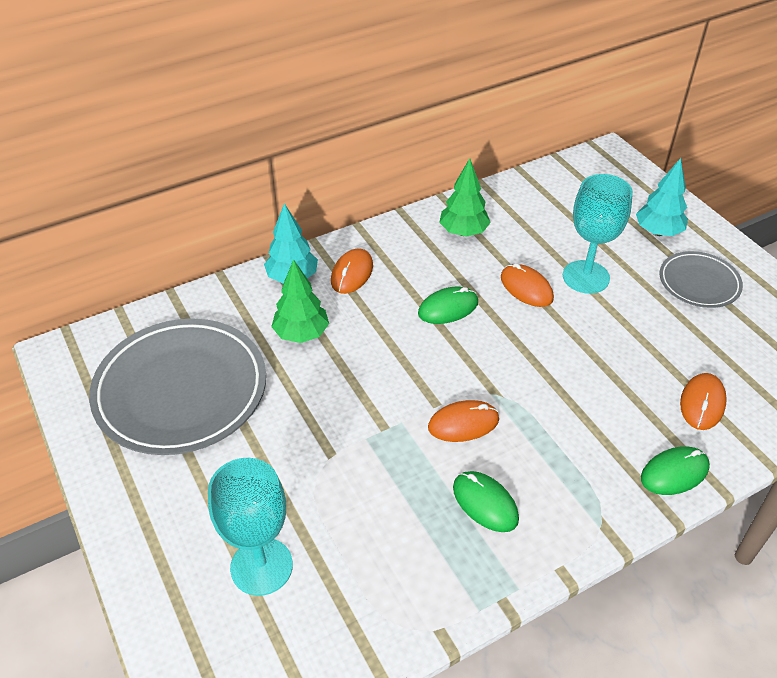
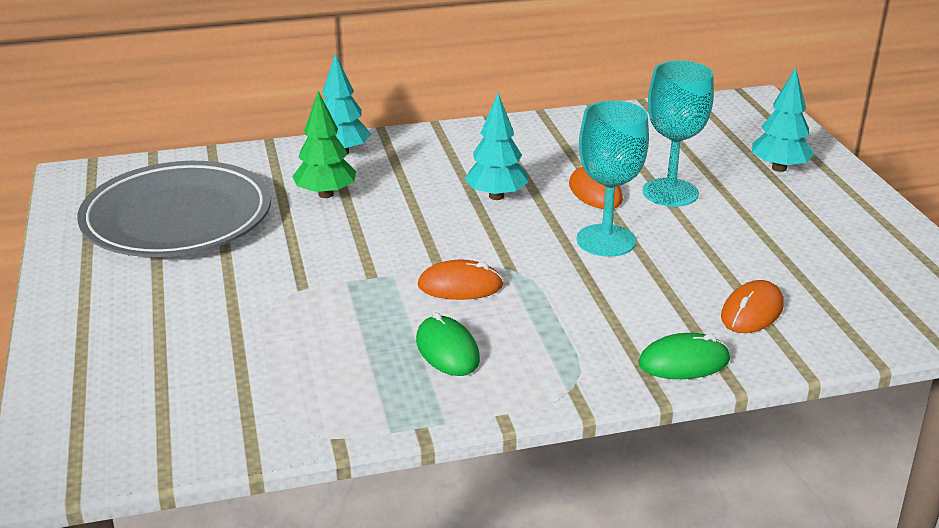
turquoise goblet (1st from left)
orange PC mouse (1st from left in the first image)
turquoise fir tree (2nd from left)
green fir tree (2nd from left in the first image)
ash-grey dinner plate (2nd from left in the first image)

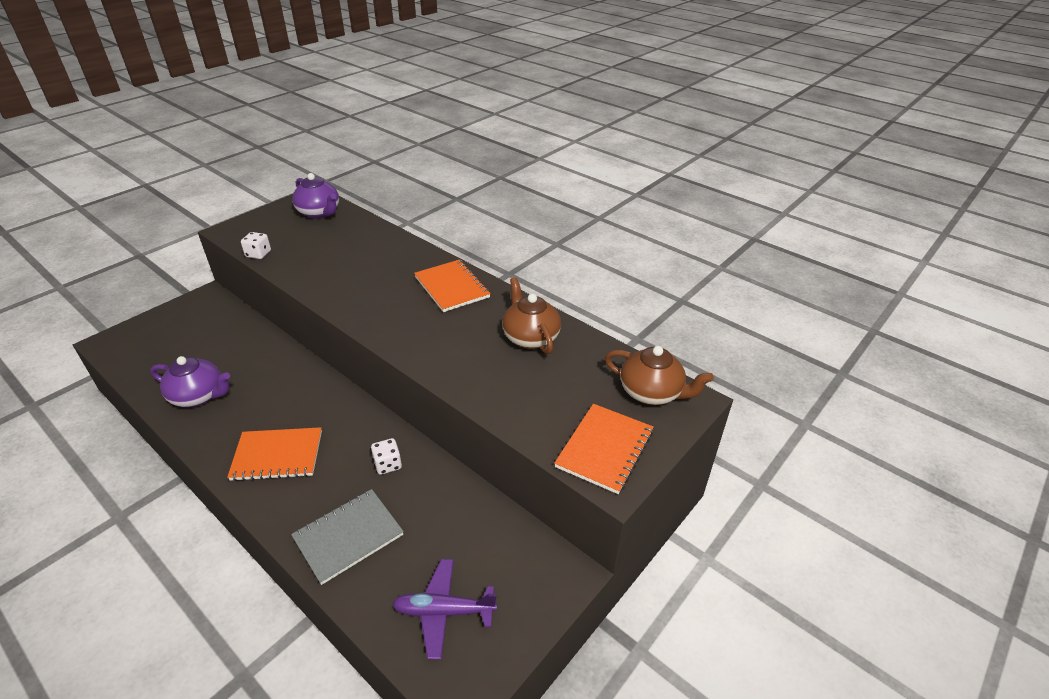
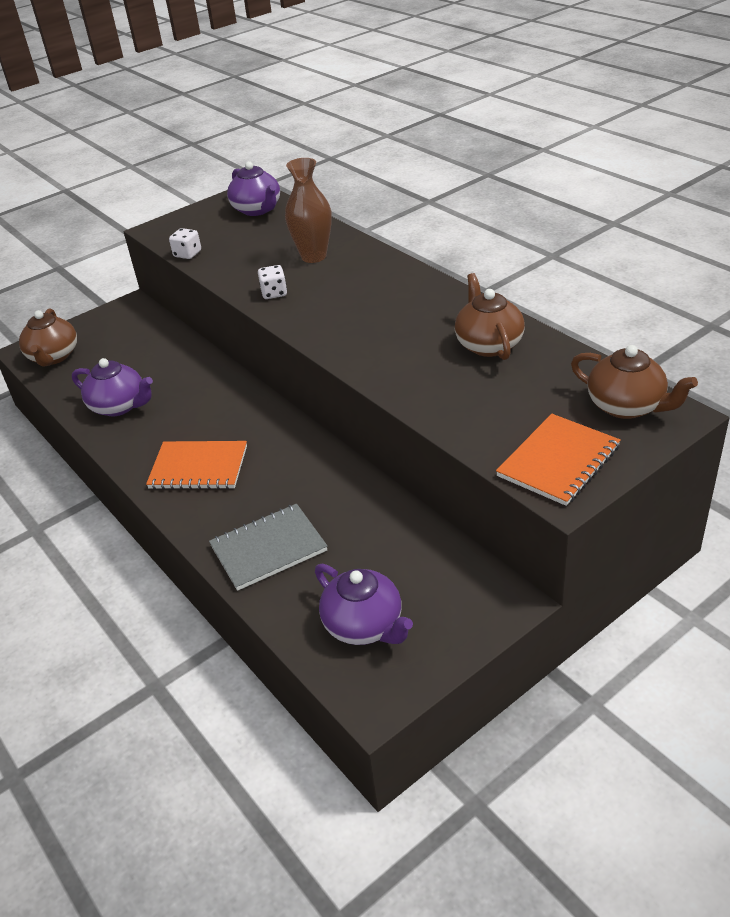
snow-white die (2nd from left)
violet china teapot (3rd from left)
orange notebook (2nd from left in the first image)
brown china teapot (1st from left)
brown vase

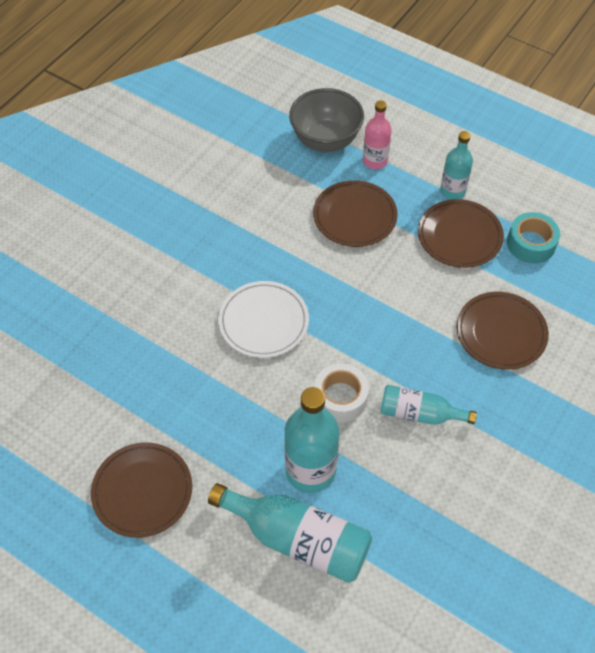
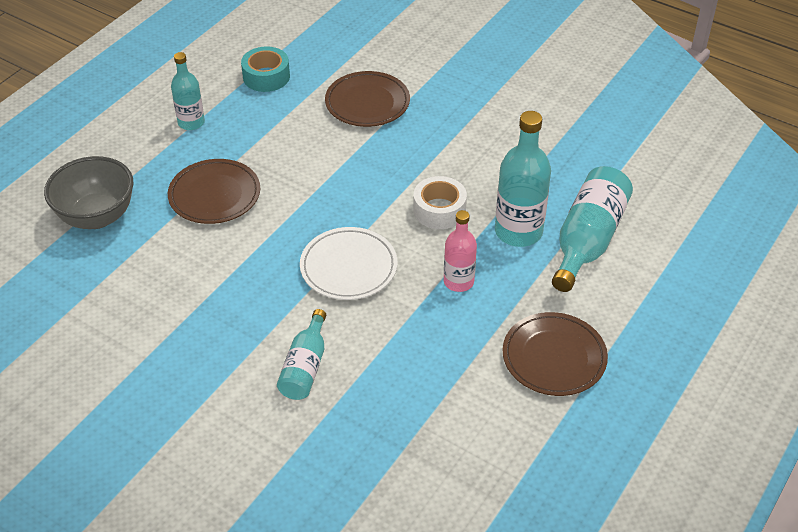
pink drink bottle
turquoise drink bottle (2nd from left)
brown dinner plate (3rd from left in the first image)

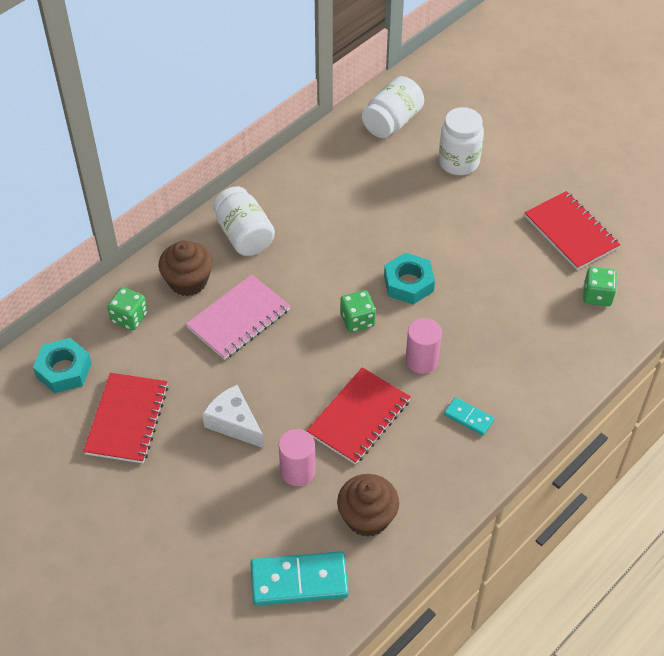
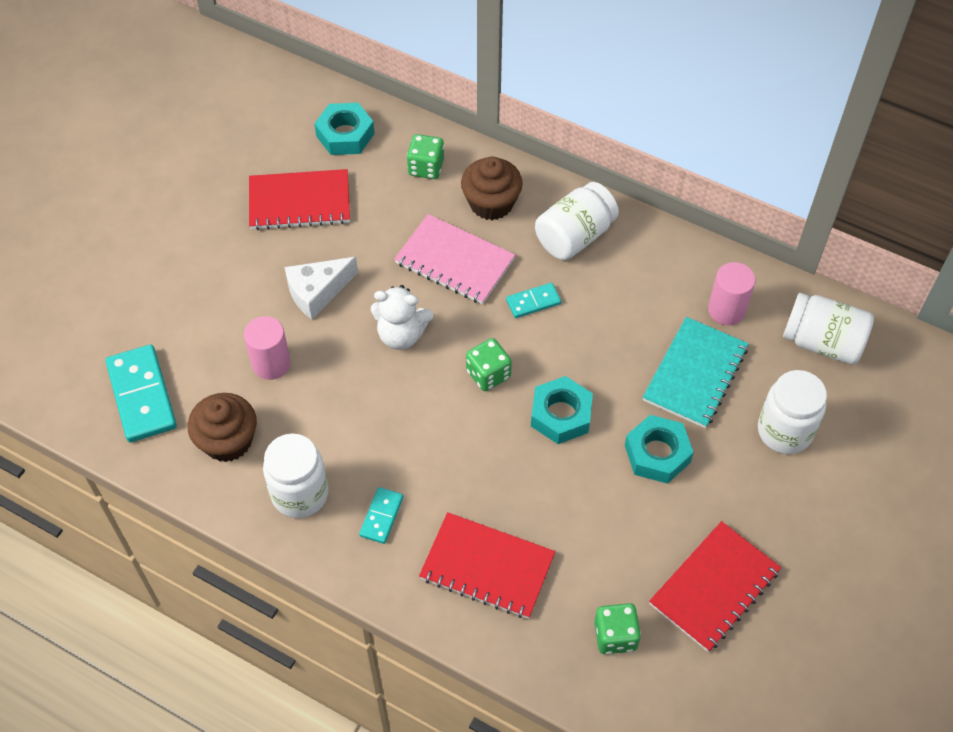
snow-white cheese wedge
crimson notebook (2nd from left)
pink cylinder shape (2nd from left)
snow-white preserve jar (1st from left)
snow-white stuffed bear
turquoise domino piece (3rd from left)
turquoise hexagon nut (3rd from left)
turquoise notebook

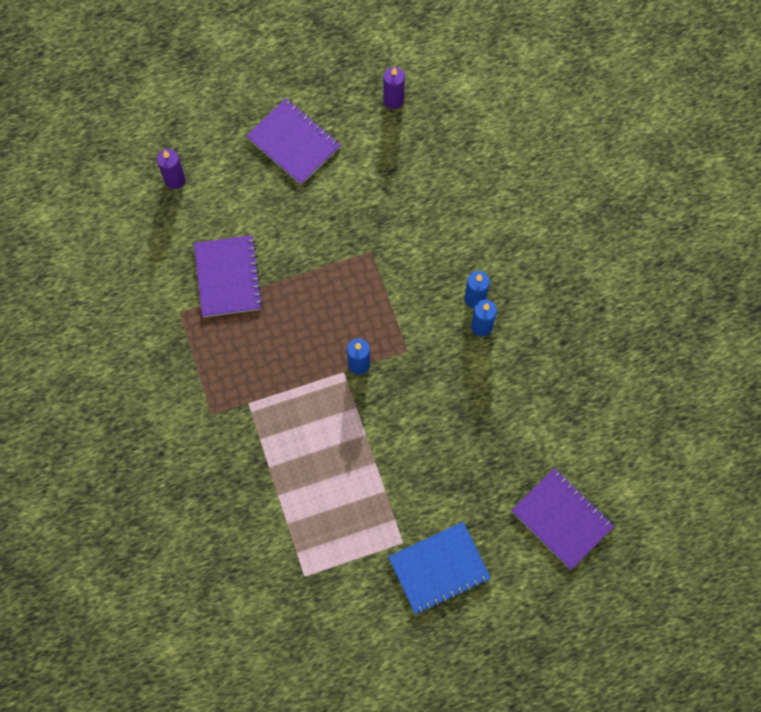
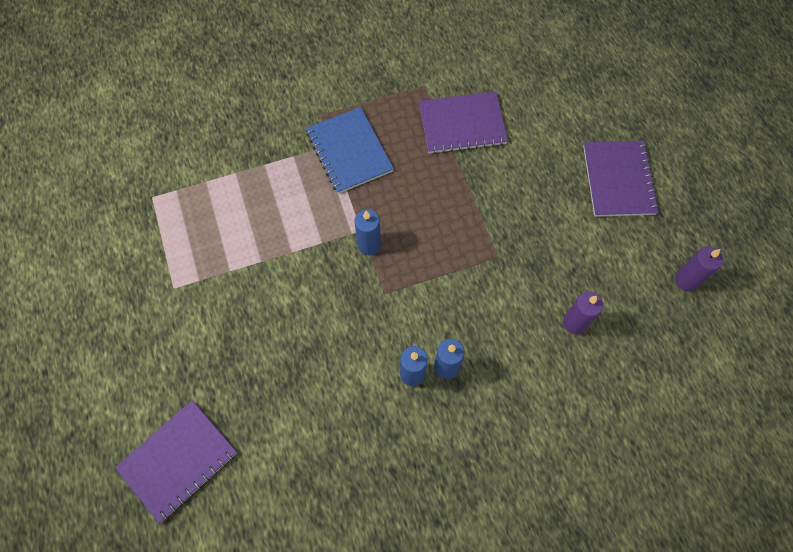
violet pillar candle (1st from left)
violet notebook (3rd from left)
cobalt notebook

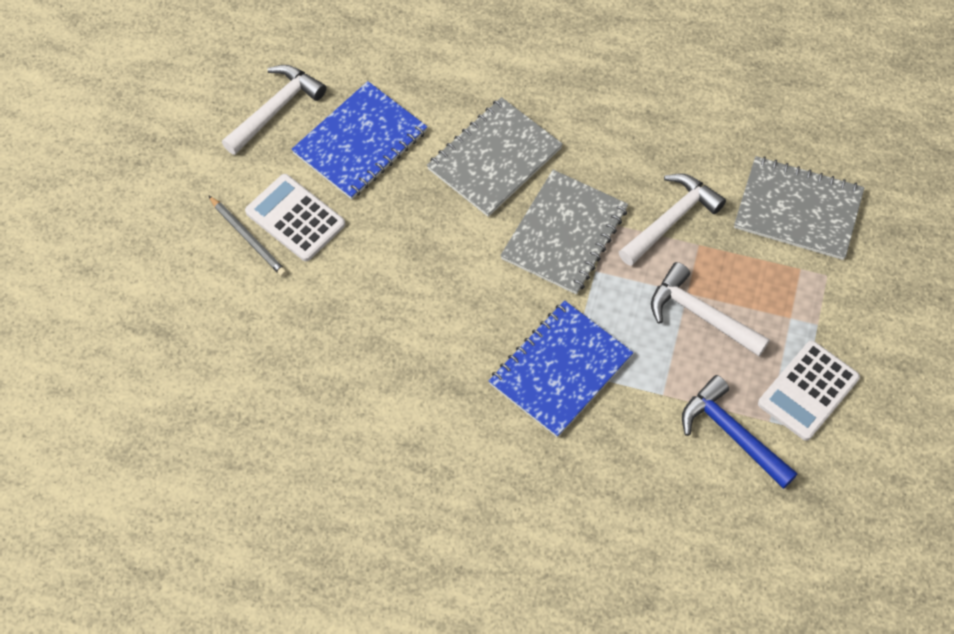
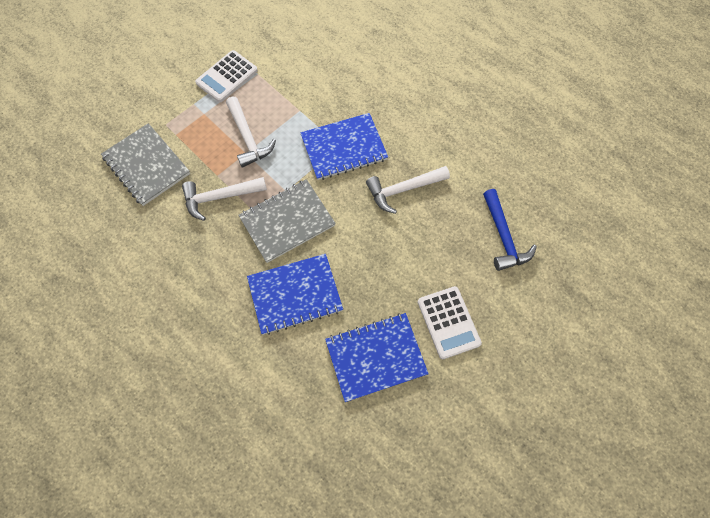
ash-grey pencil
snow-white claw hammer (3rd from left)
cobalt notebook (1st from left)
cobalt claw hammer
snow-white pocket calculator (1st from left)

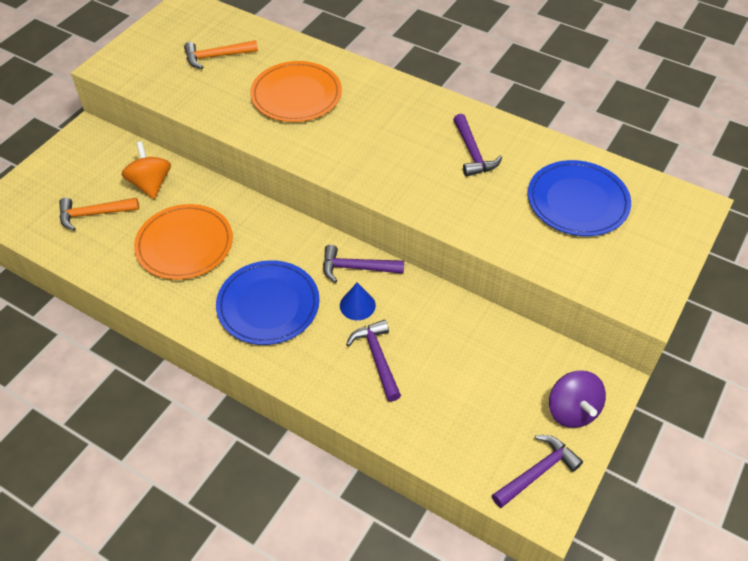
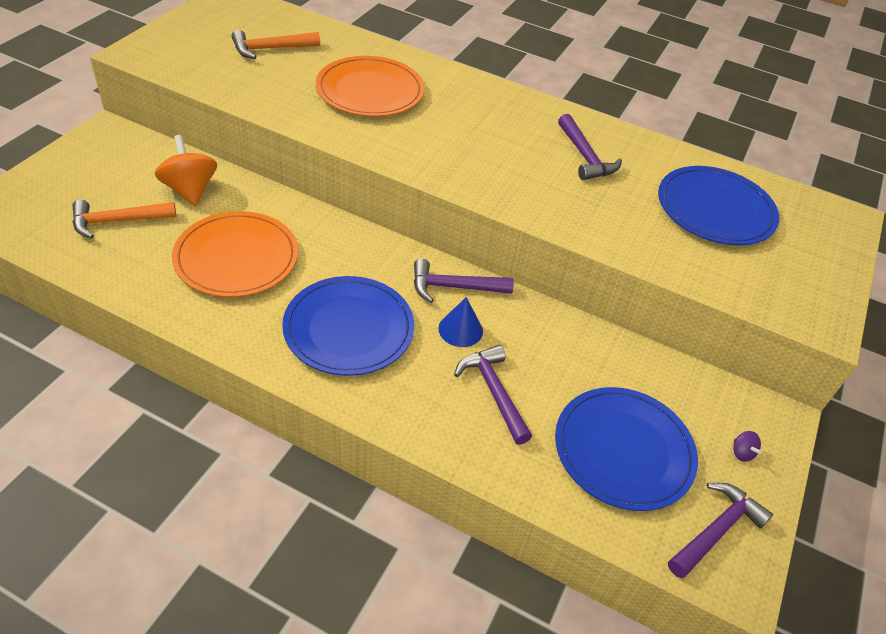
violet spinning top
cobalt dinner plate (2nd from left)

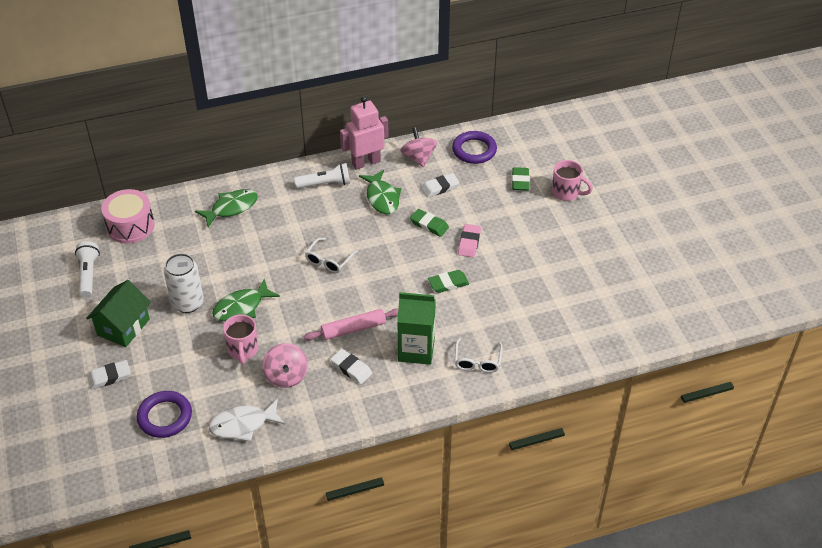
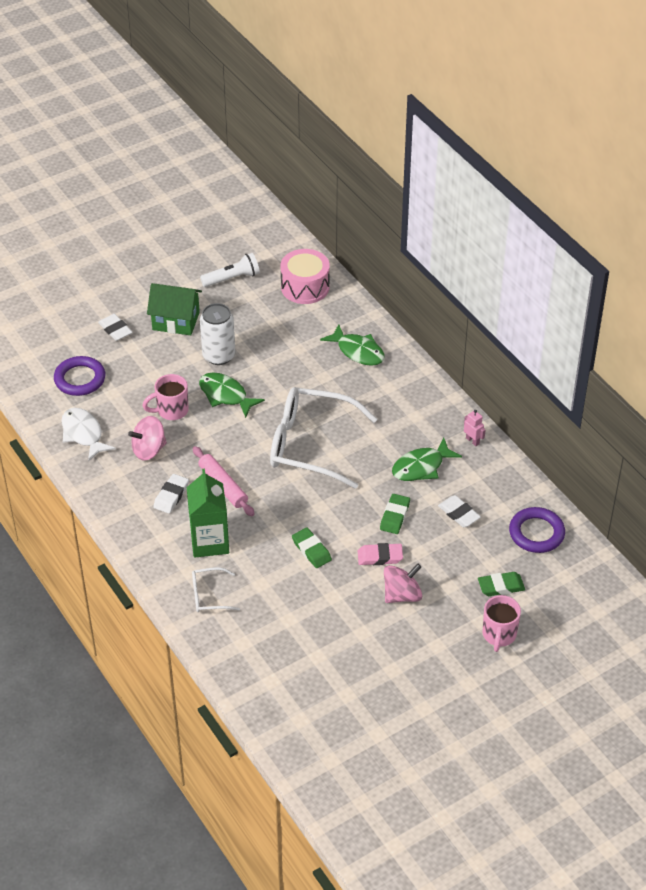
snow-white torch (2nd from left in the first image)
snow-white glasses (2nd from left)
pink robot
pink spinning top (2nd from left)

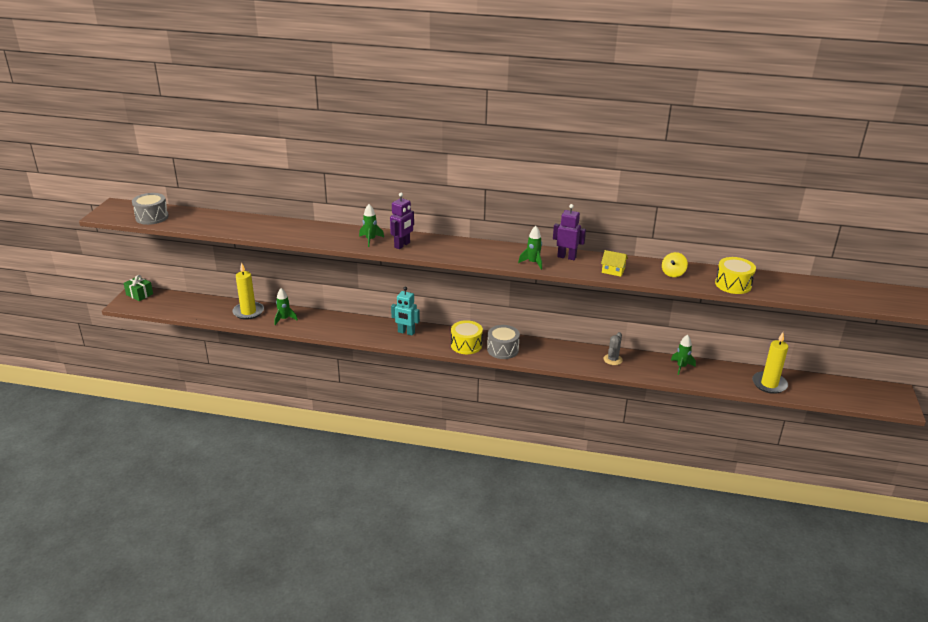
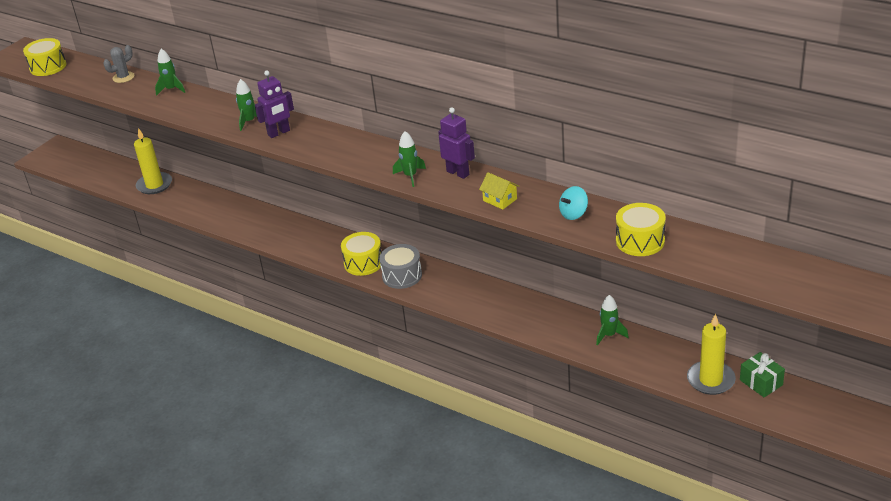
green wrapped gift
yellow toy drum (1st from left)
green rocket (1st from left)
turquoise robot
ash-grey cactus
turquoise spinning top

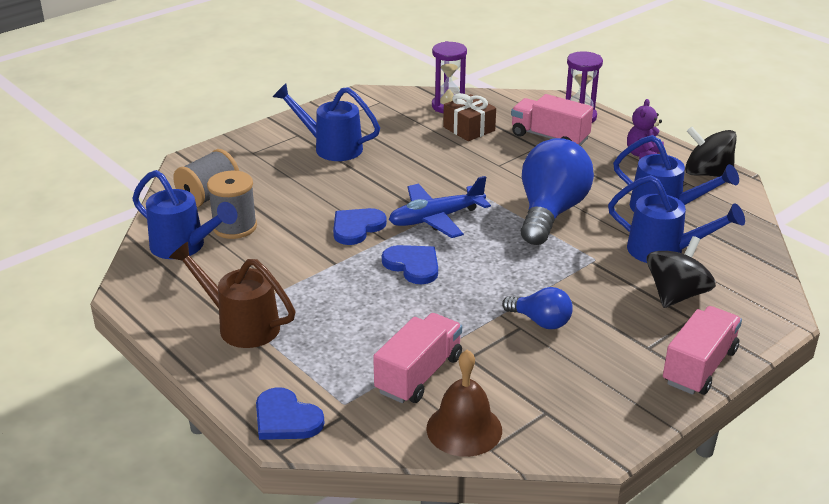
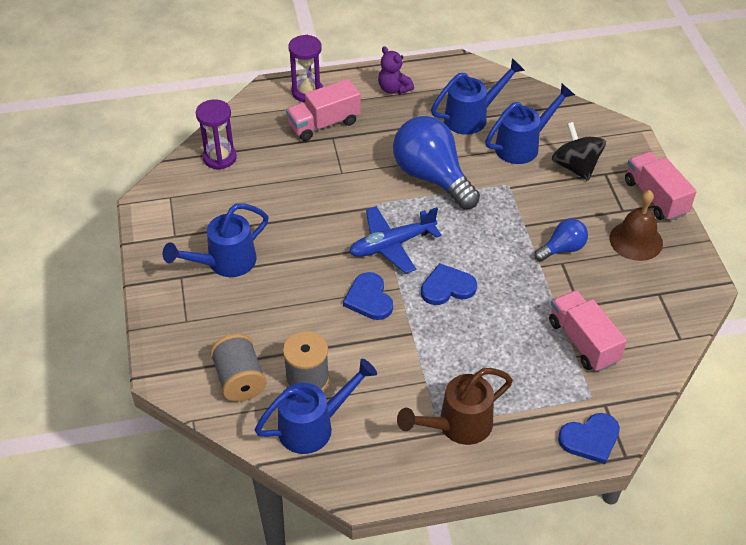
cobalt toy plane
brown school bell
brown wrapped gift
black spinning top (2nd from left in the first image)

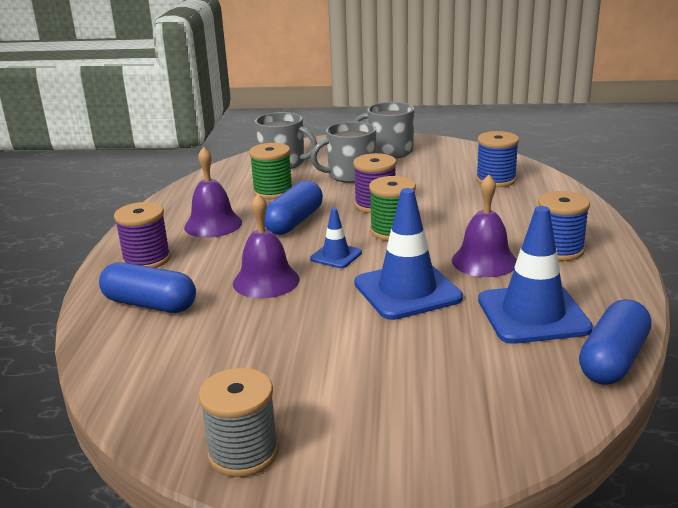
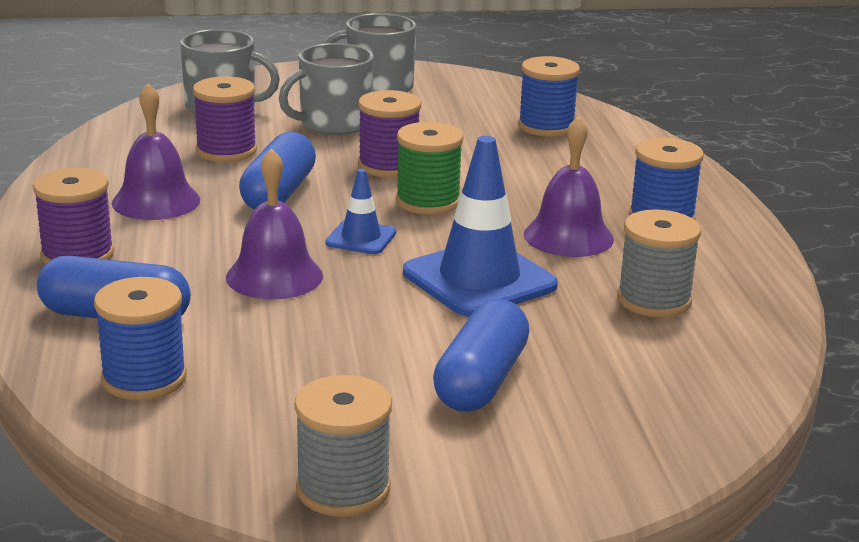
violet reel of thread (2nd from left)
ash-grey reel of thread (2nd from left)
cobalt pill (3rd from left)
cobalt reel of thread (1st from left)

